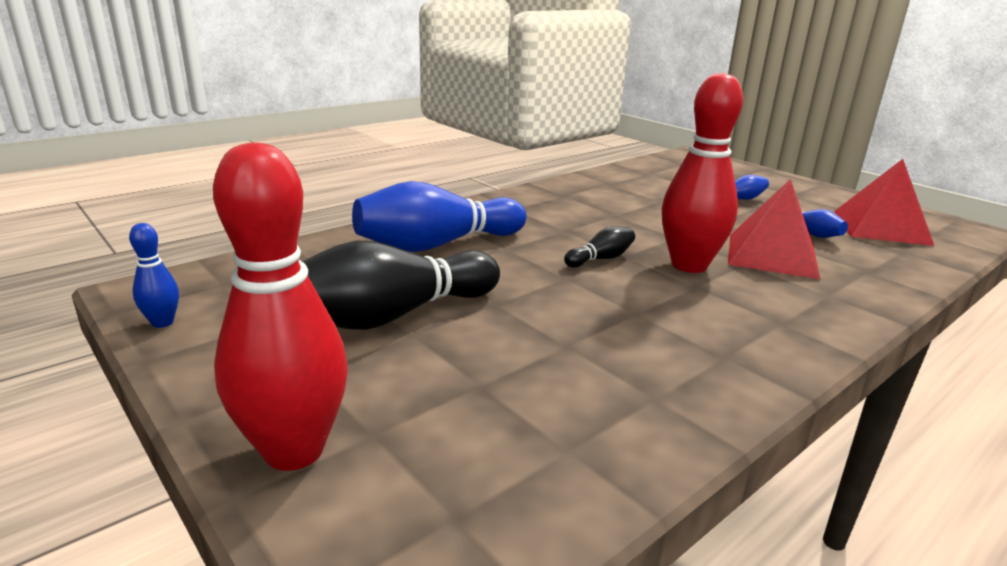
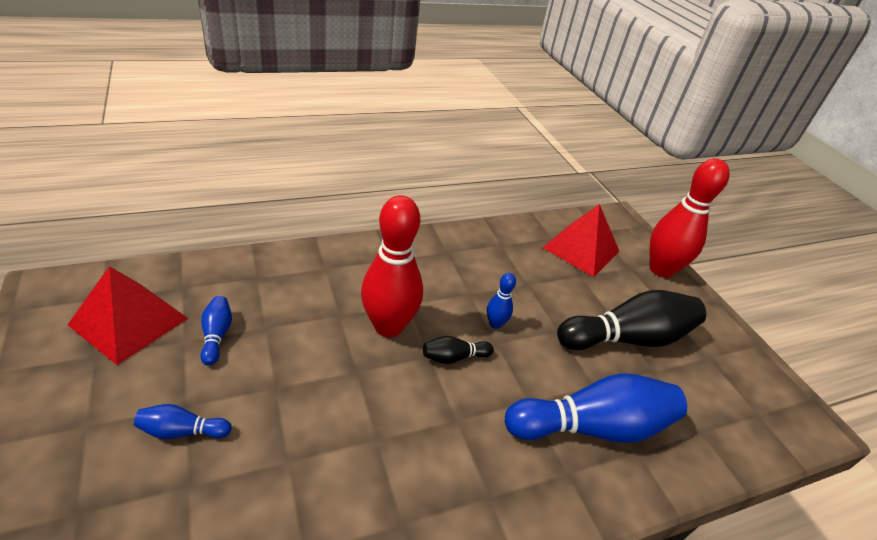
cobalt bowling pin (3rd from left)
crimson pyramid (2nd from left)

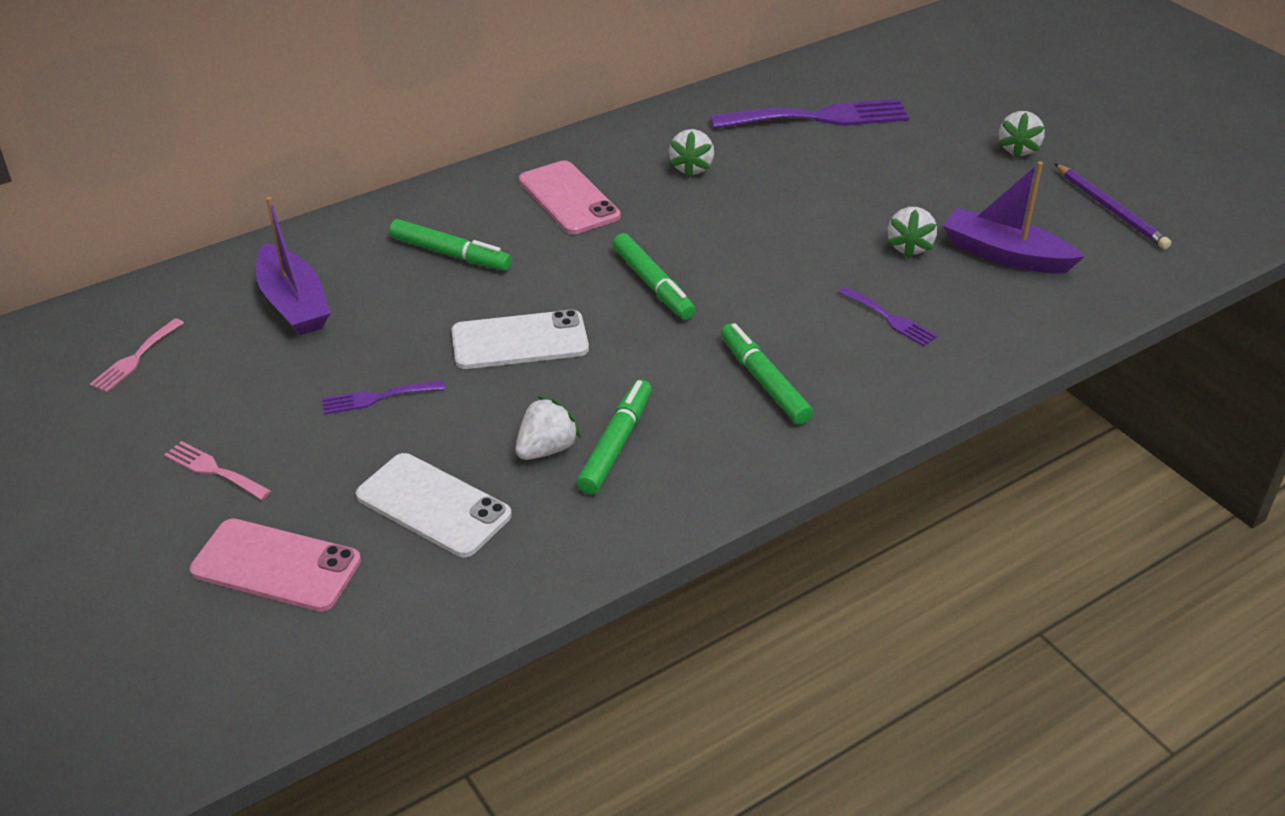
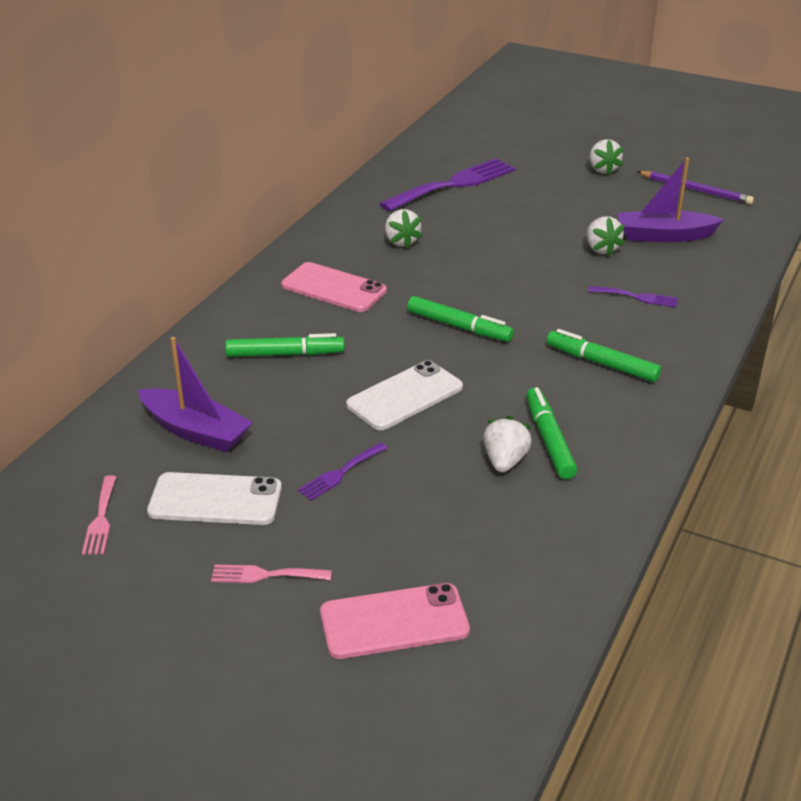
snow-white smartphone (1st from left)

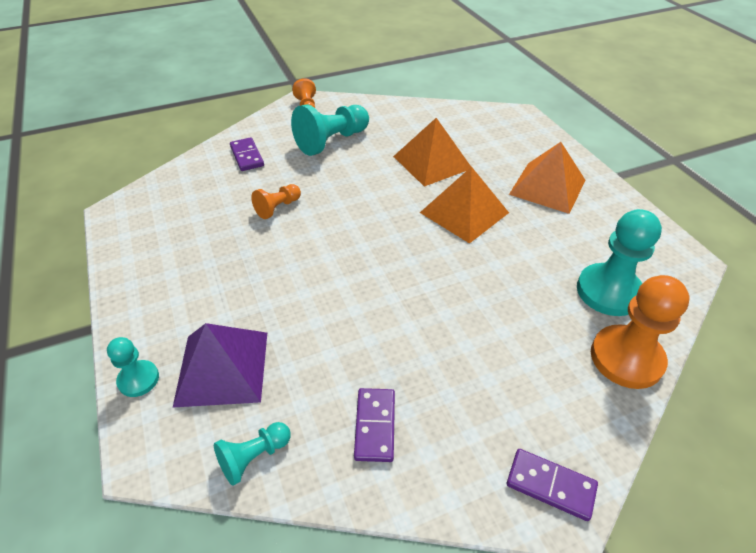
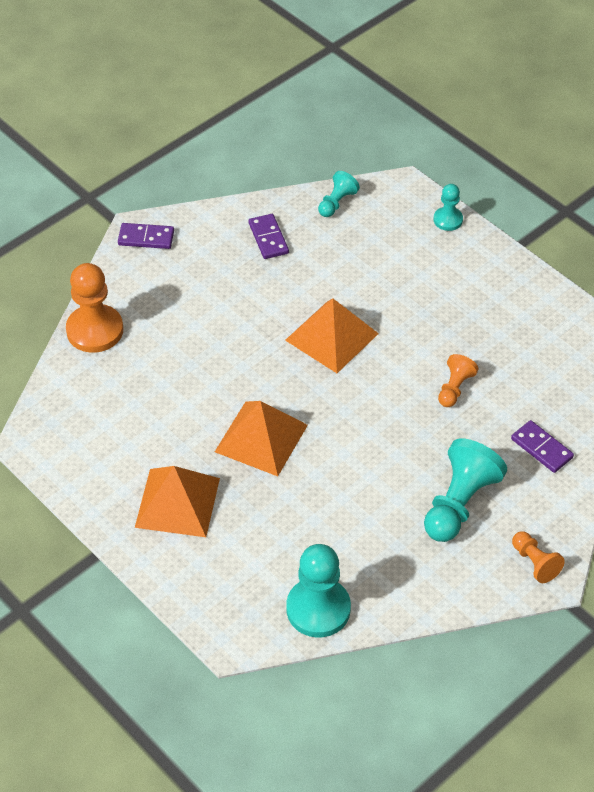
violet pyramid
orange pyramid (3rd from left)
turquoise pawn (1st from left)

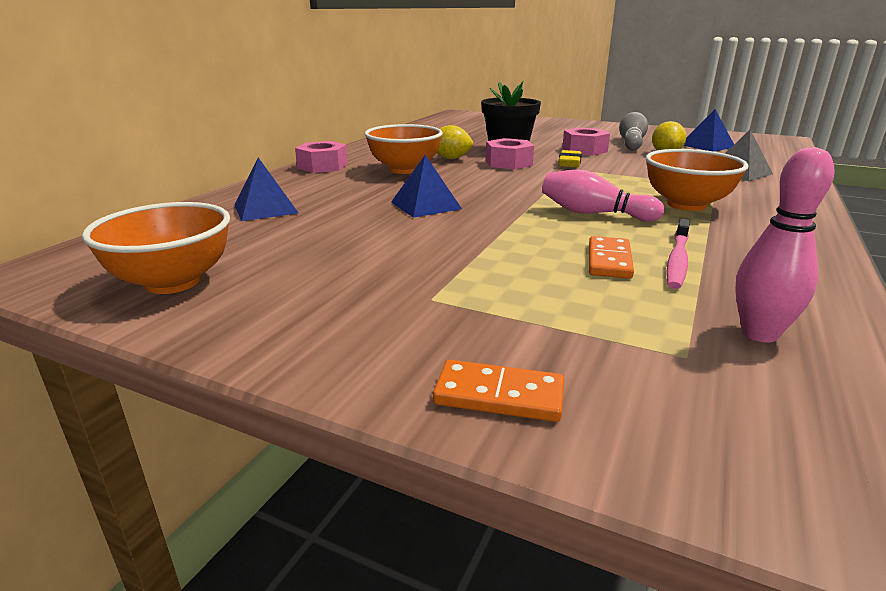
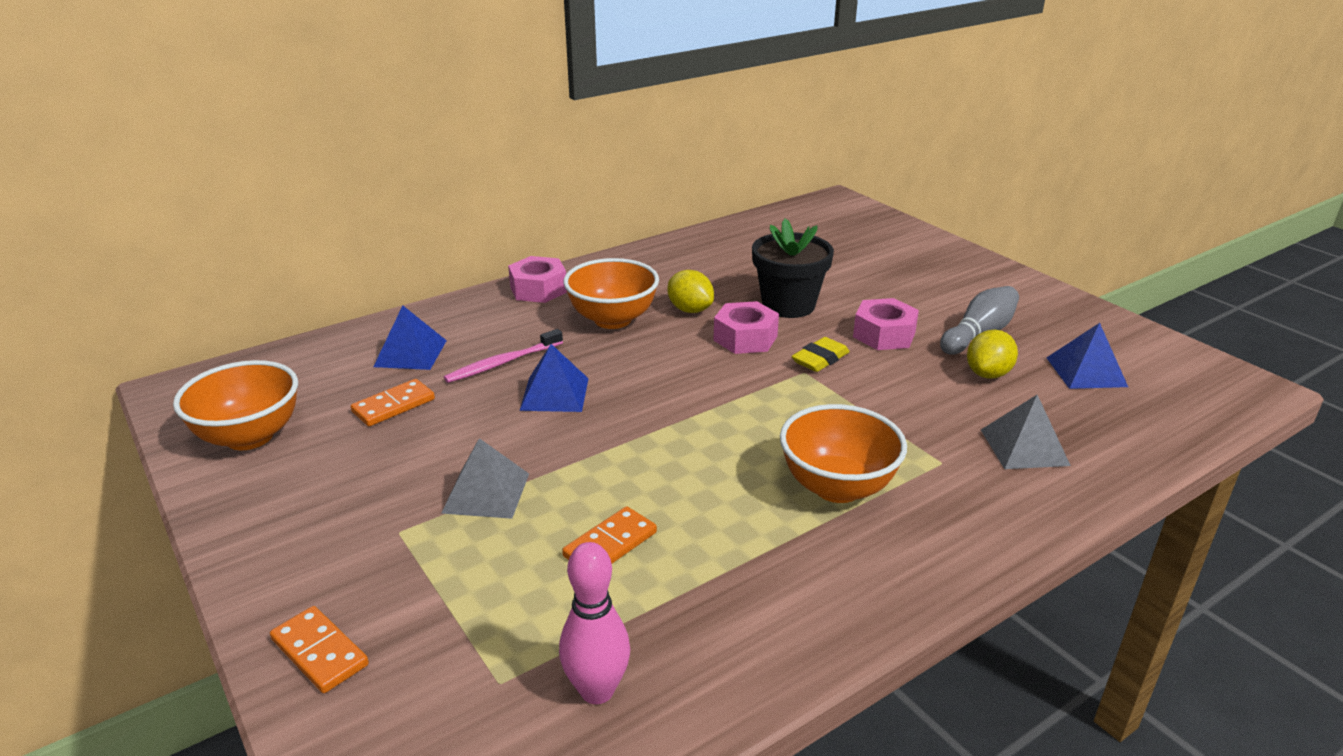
pink bowling pin (1st from left in the first image)
pink tooth brush
orange domino piece (2nd from left)
ash-grey pyramid (1st from left)

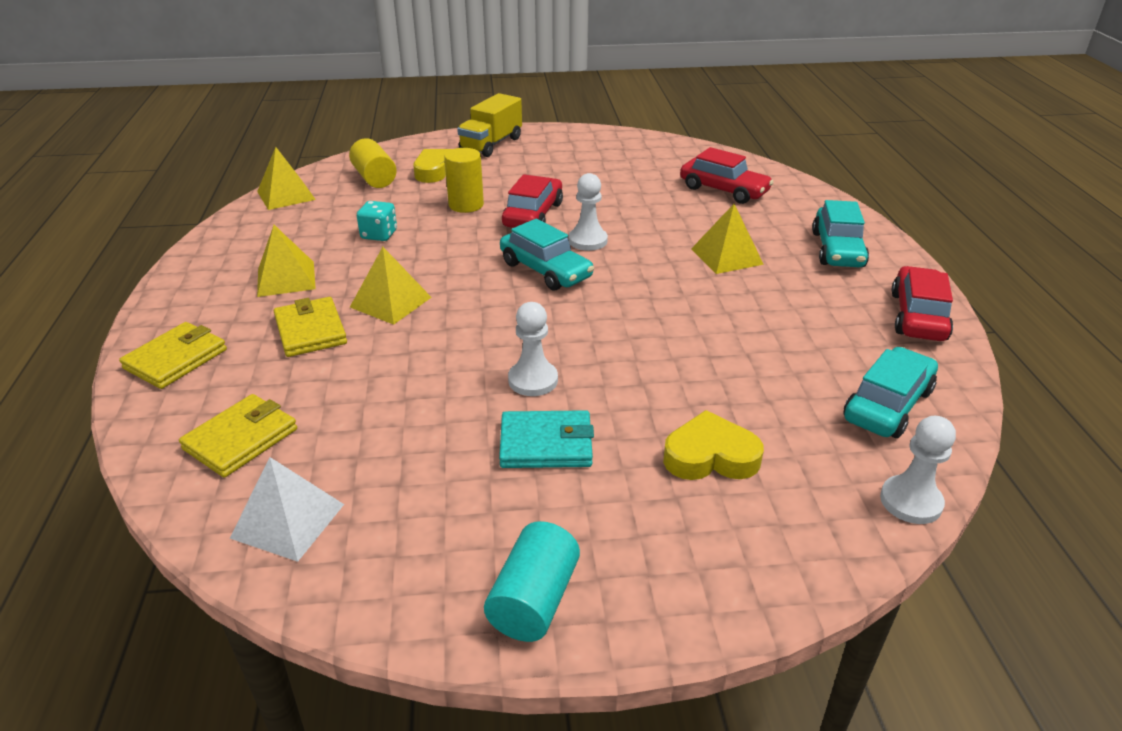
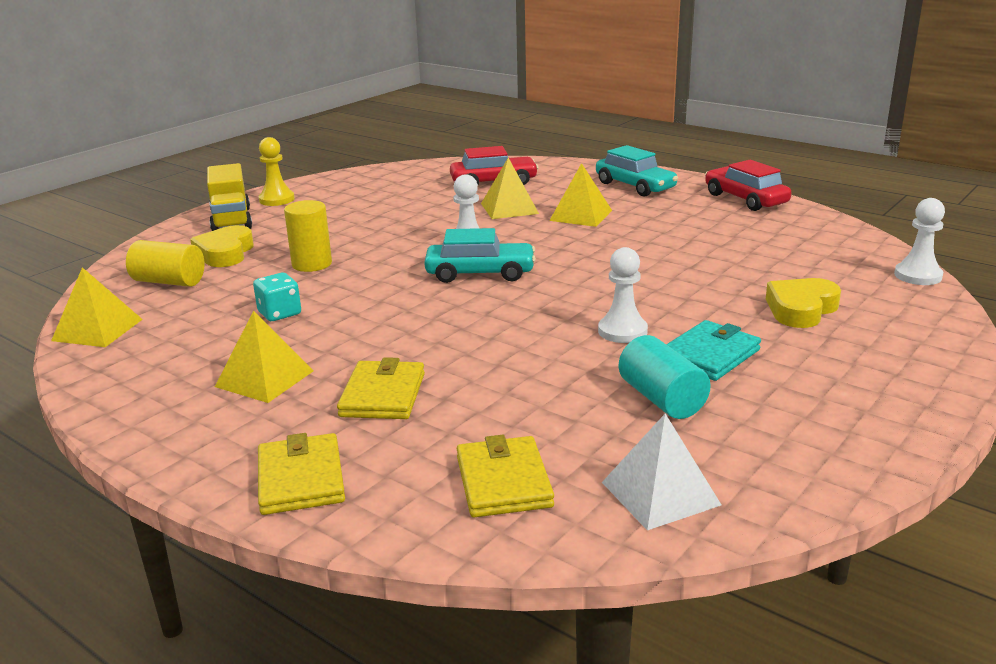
yellow card wallet (2nd from left)
yellow pyramid (3rd from left)
turquoise cylinder shape
crimson toy car (1st from left in the first image)
turquoise toy car (3rd from left in the first image)
yellow pawn

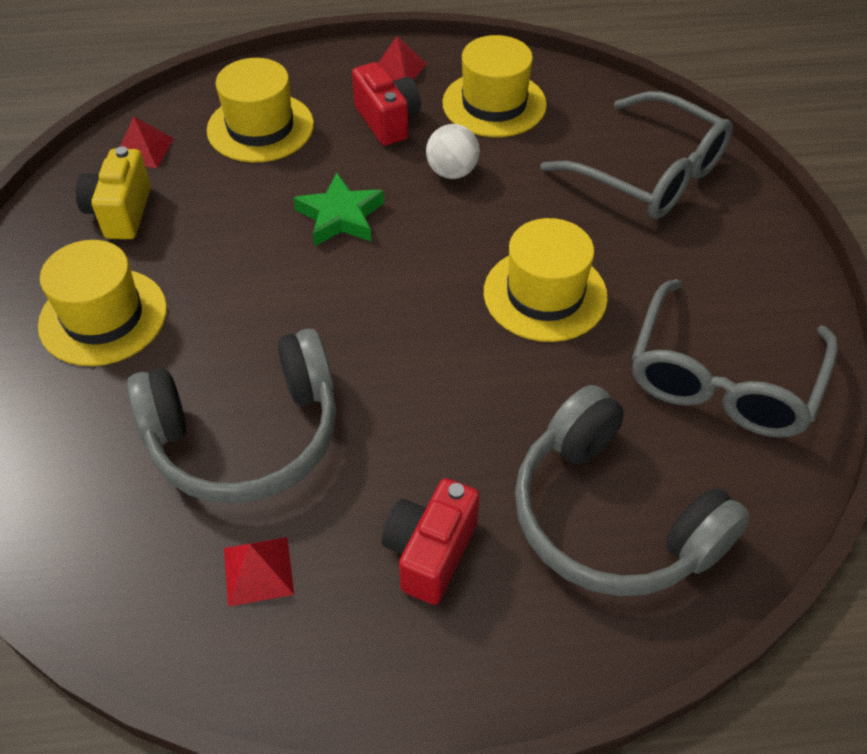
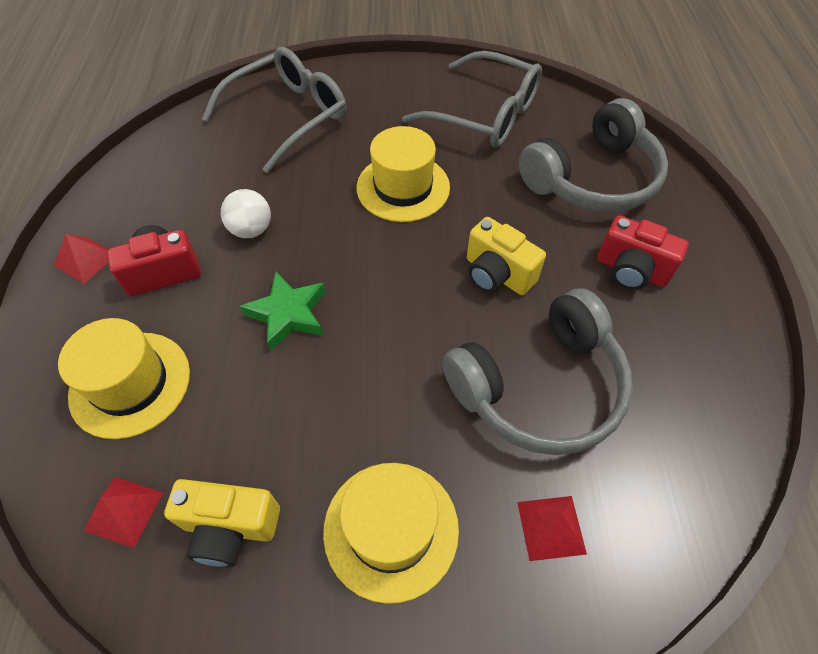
ash-grey over-ear headphones (1st from left)
crimson pyramid (3rd from left)
yellow top hat (3rd from left in the first image)
yellow camera (2nd from left)

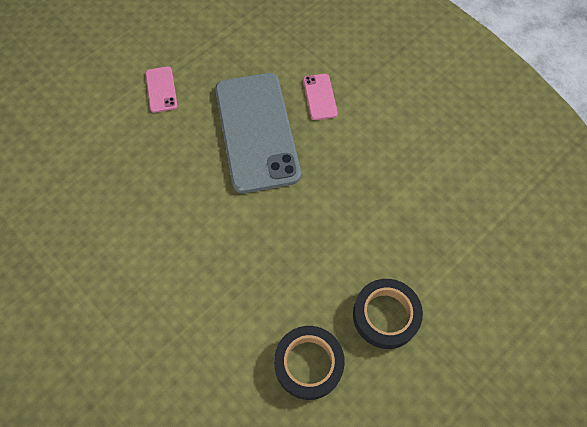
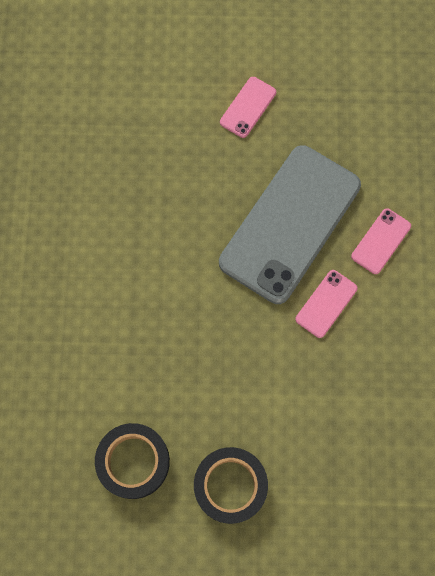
pink smartphone (2nd from left)

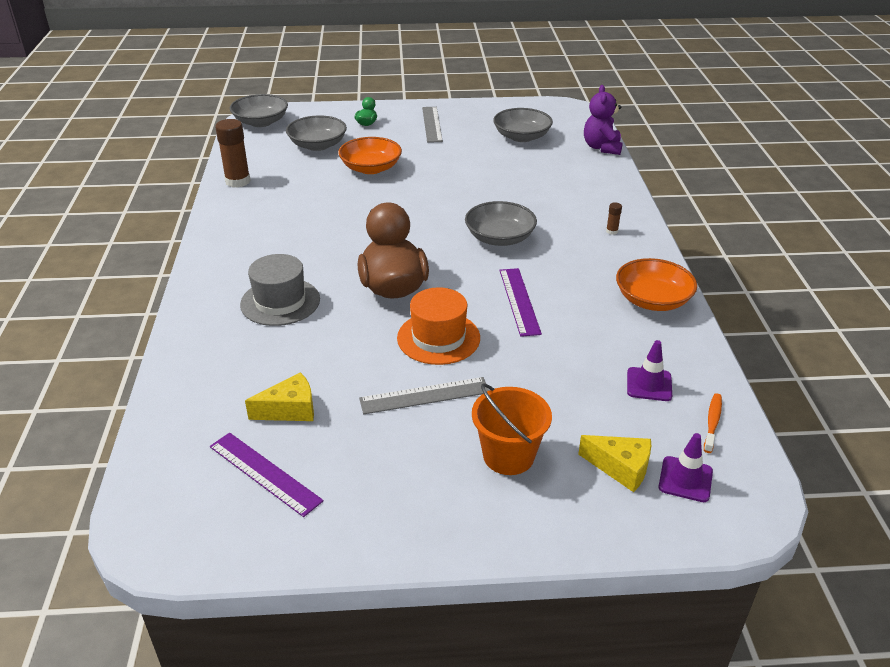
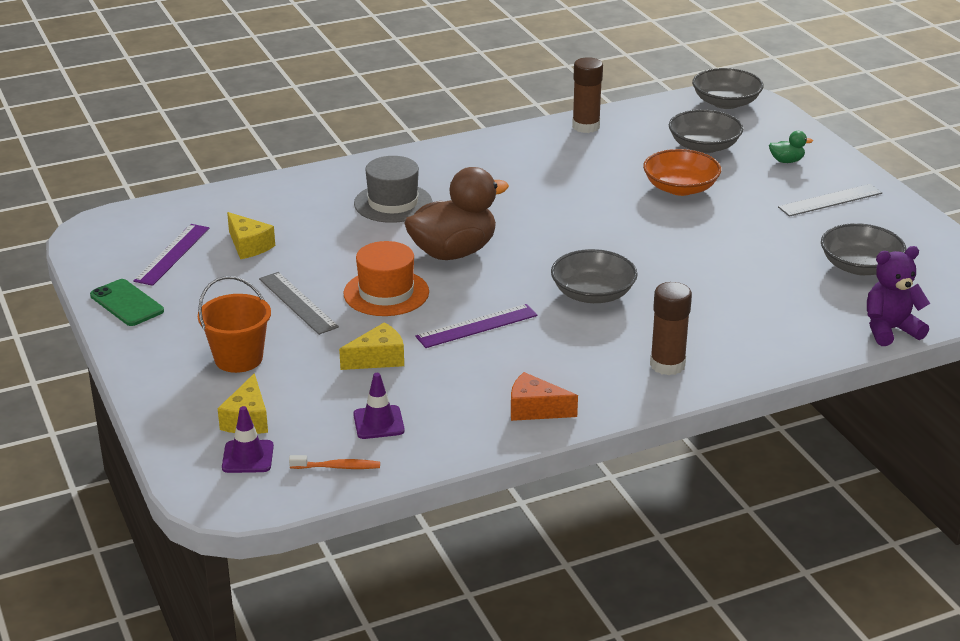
brown glue (2nd from left)
orange cheese wedge
green smartphone
yellow cheese wedge (3rd from left)

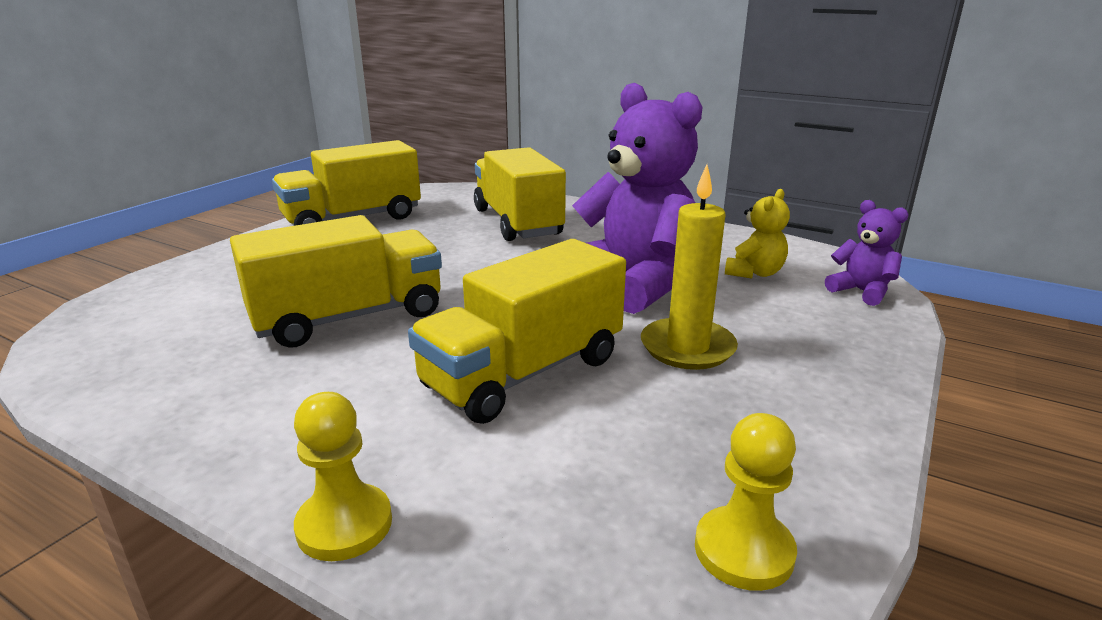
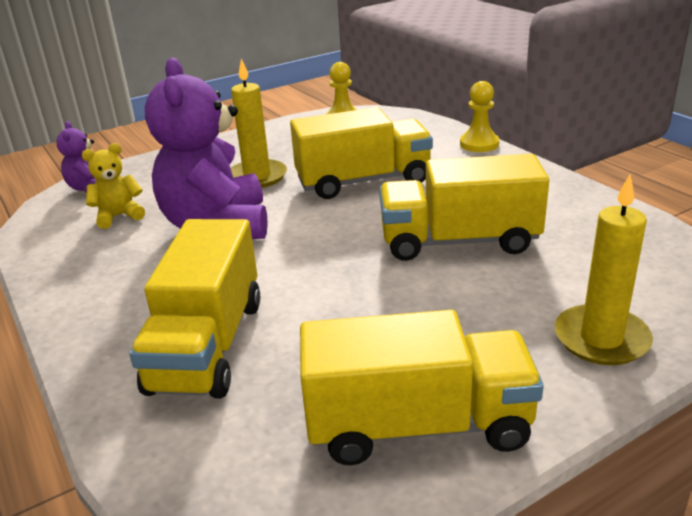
yellow pillar candle (2nd from left)

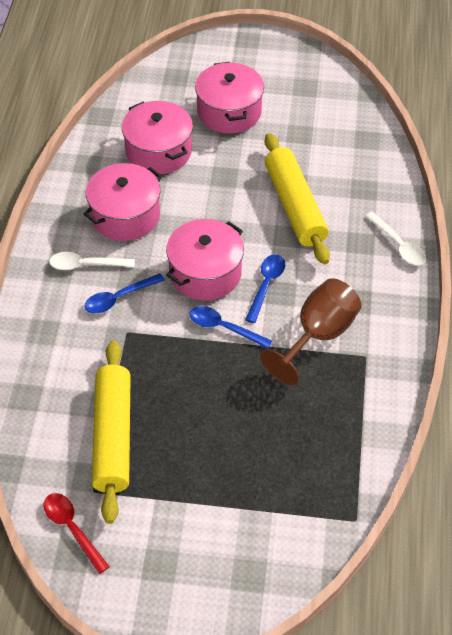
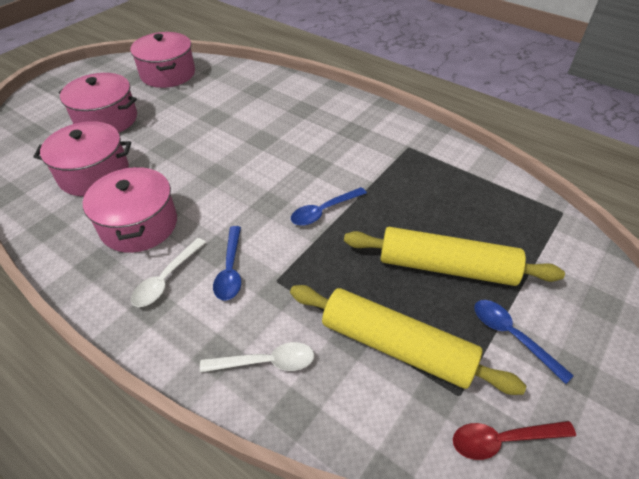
pink stockpot (4th from left)
cobalt spoon (3rd from left)
brown goblet
yellow pastry roller (2nd from left)
snow-white spoon (2nd from left)

